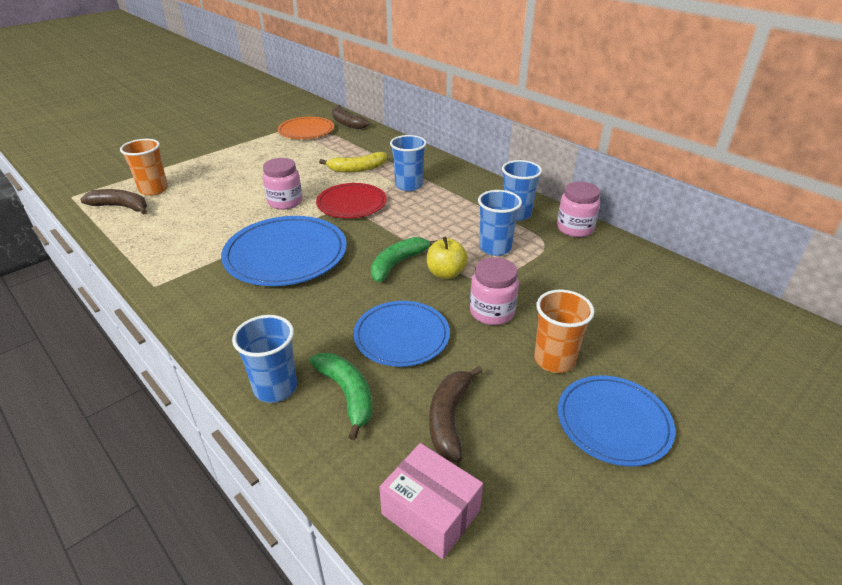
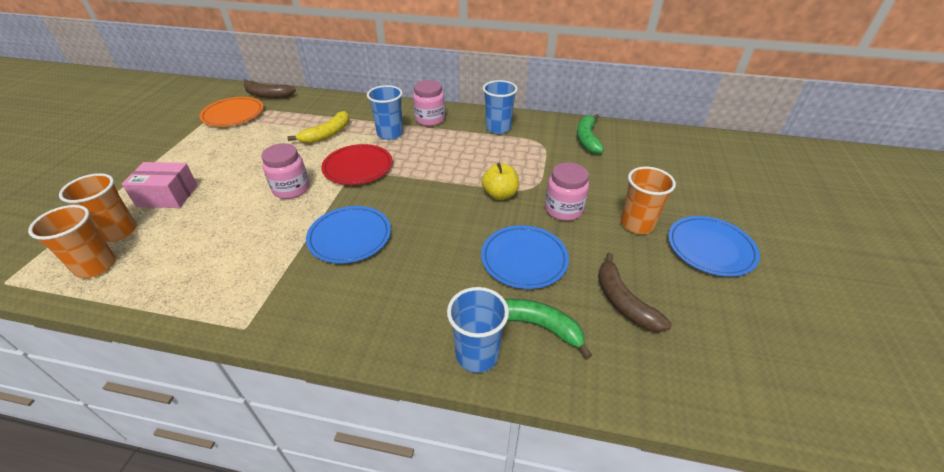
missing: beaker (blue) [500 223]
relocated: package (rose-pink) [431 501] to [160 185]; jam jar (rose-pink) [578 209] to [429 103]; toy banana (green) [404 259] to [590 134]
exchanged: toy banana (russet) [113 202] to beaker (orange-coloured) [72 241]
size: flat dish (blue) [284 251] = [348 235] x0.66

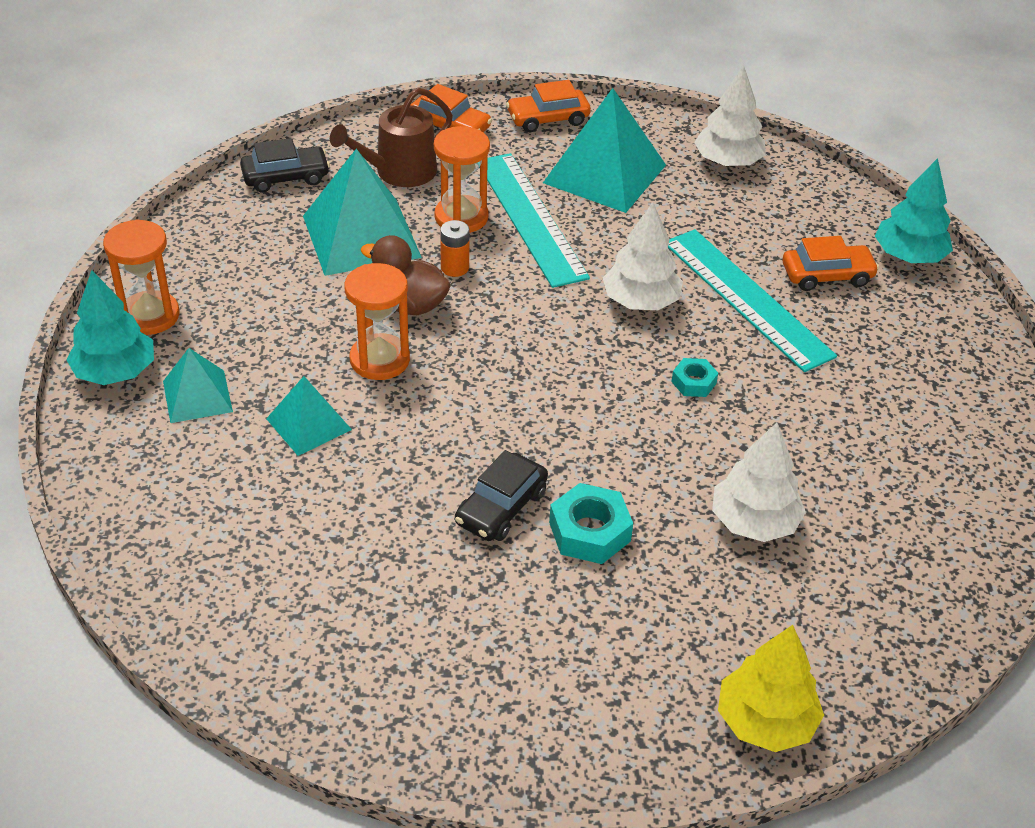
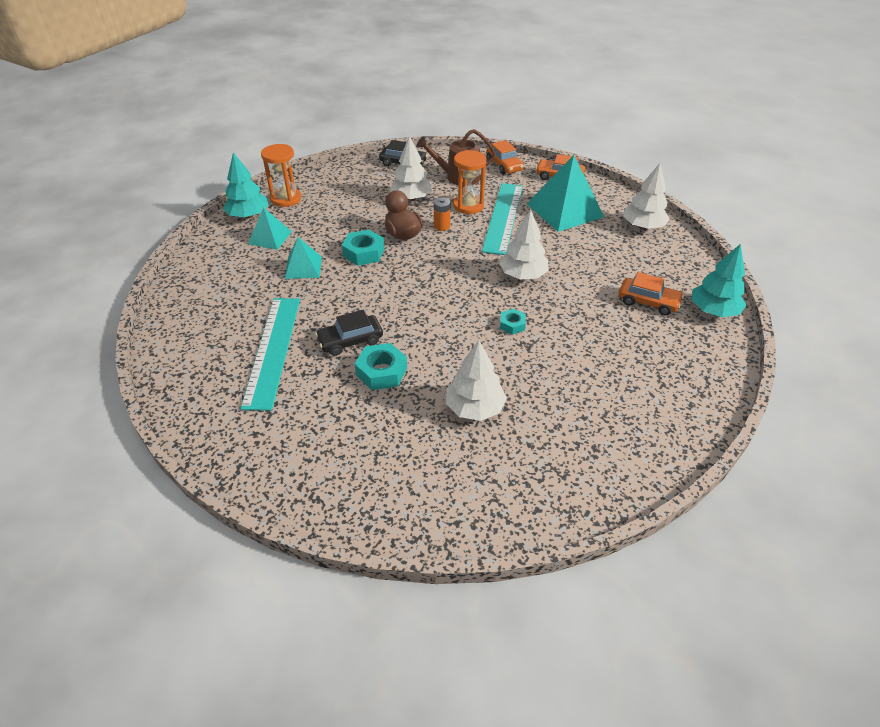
missing: toy tree (bright yellow) [771 688]
relocated: straightedge (turquoise) [752 300] to [270 354]
exchanged: sandglass (orange-coloured) [377 321] to hexagon nut (turquoise) [363 248]; pyramid shape (turquoise) [362 212] to toy tree (white) [411 168]

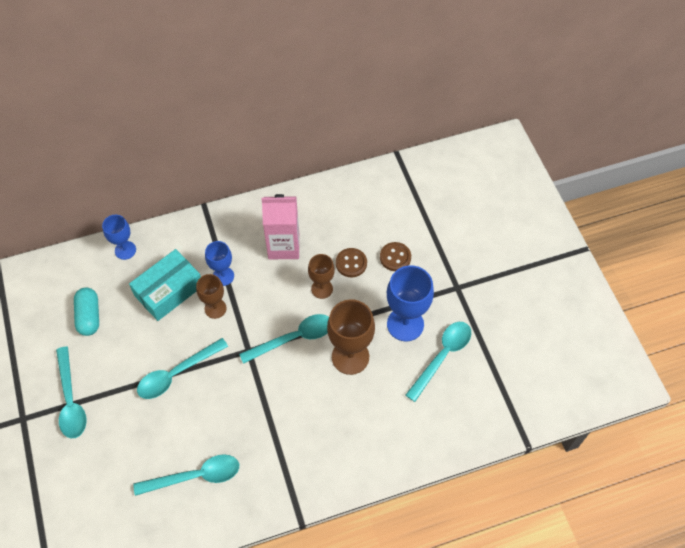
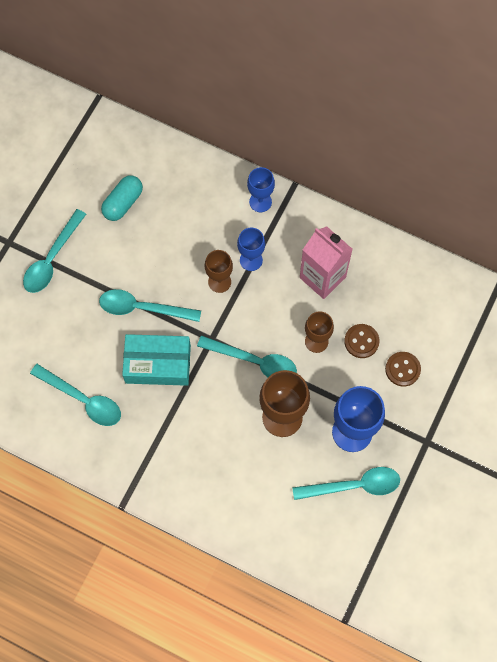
relocated: package (turquoise) [165 285] to [156 360]; goblet (blue) [119 237] to [261 189]

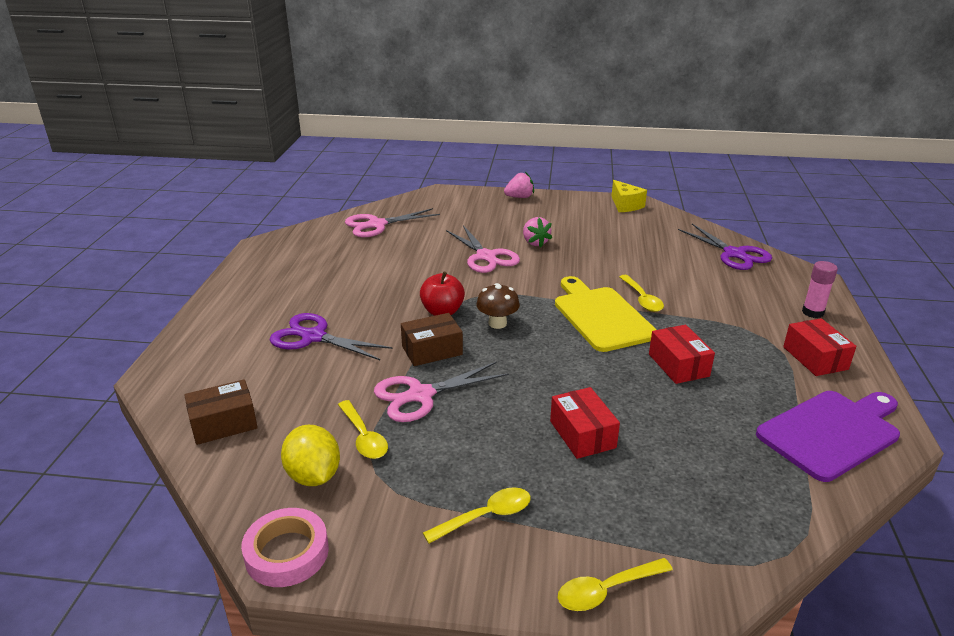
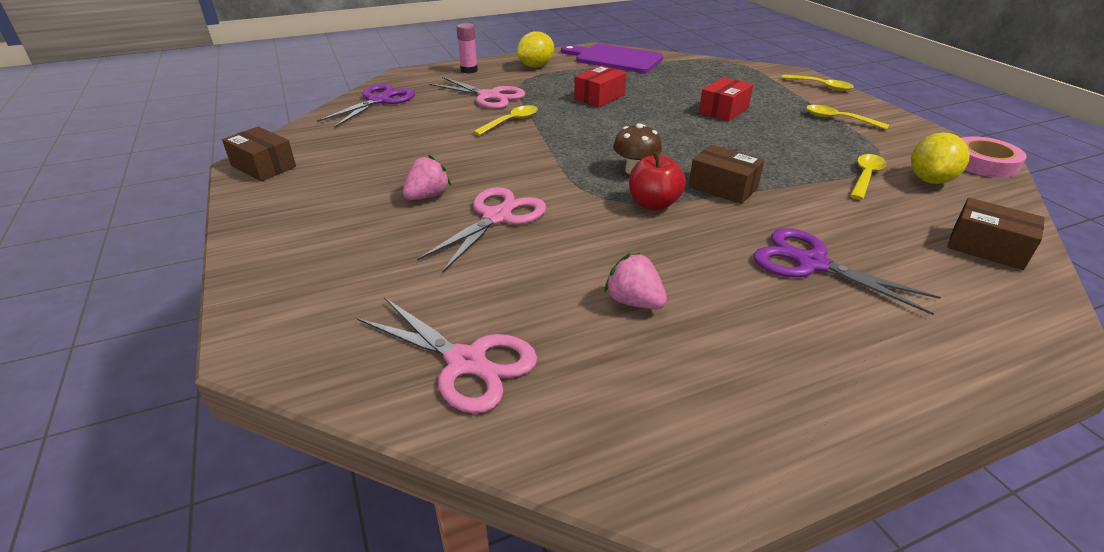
missing: cutting board (bright yellow) [606 314]
relocated: pair of scissors (rose-pink) [441 392] to [477 93]; berry (rose-pink) [519 185] to [635 280]
exchanged: cheese (bright yellow) [629 196] to package (russet) [259 154]; package (scarlet) [819 347] to lemon (bright yellow) [535 49]
spun: pair of scissors (violet) [331 336] = [847 271] 135 degrees clockwise

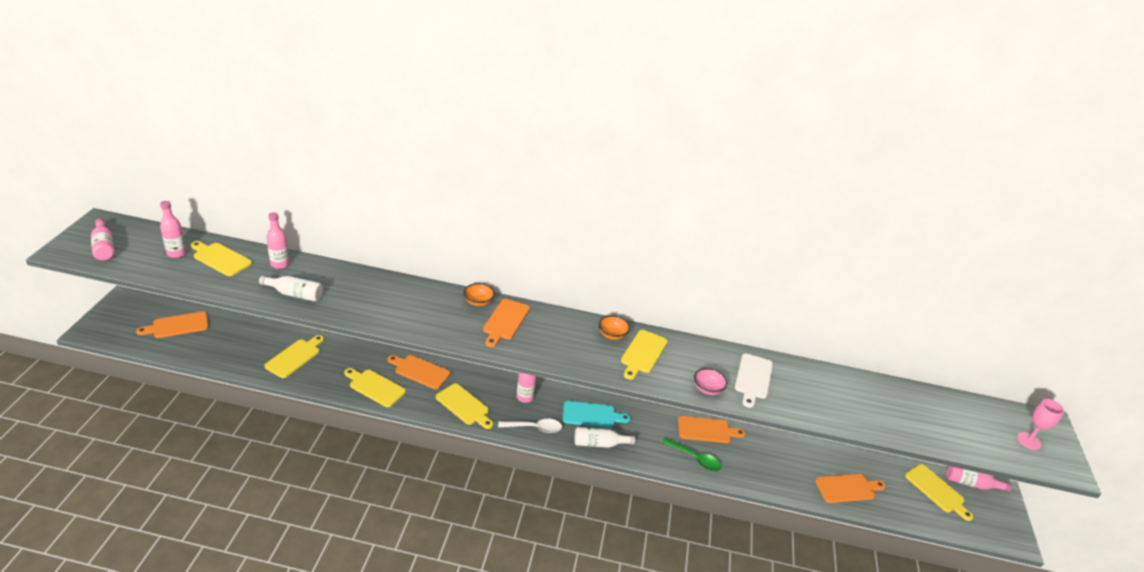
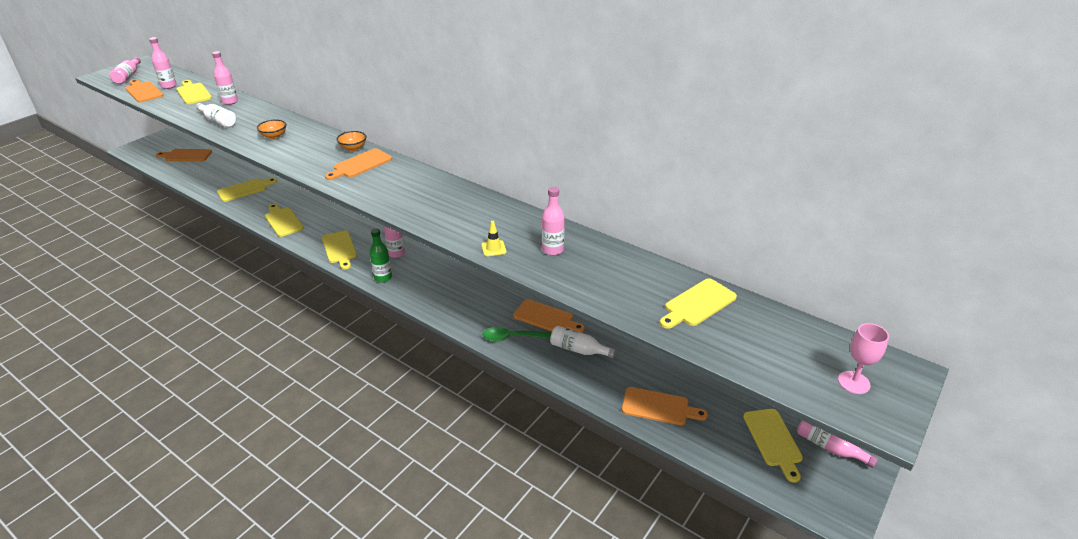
missing: cutting board (turquoise) [597 414]
relocated: cutting board (orange-coloured) [419 372] to [144 90]; deep dish (orange-coloured) [614 327] to [271 129]; drink bottle (white) [604 437] to [583 342]; cutting board (bright yellow) [644 355] to [698 303]
exchanged: teaspoon (white) [530 426] to drink bottle (green) [381 255]; deep dish (rose-pink) [711 381] to traffic cone (bright yellow) [493 238]; cutting board (white) [754 380] to drink bottle (rose-pink) [553 221]
spun: teaspoon (green) [692 454] = [516 334] 120 degrees clockwise

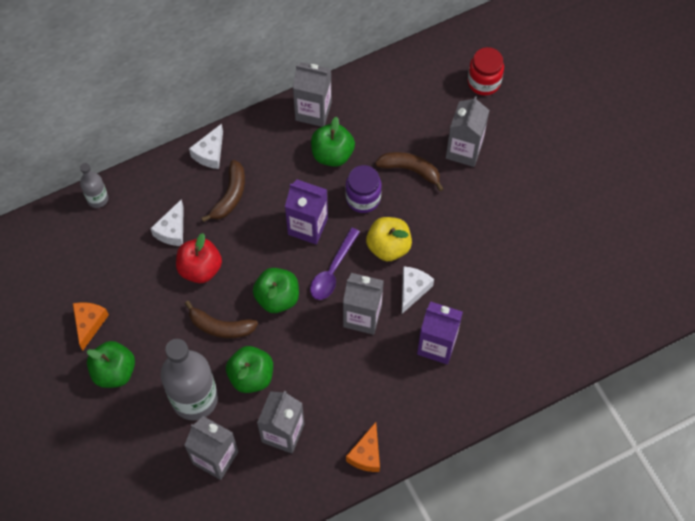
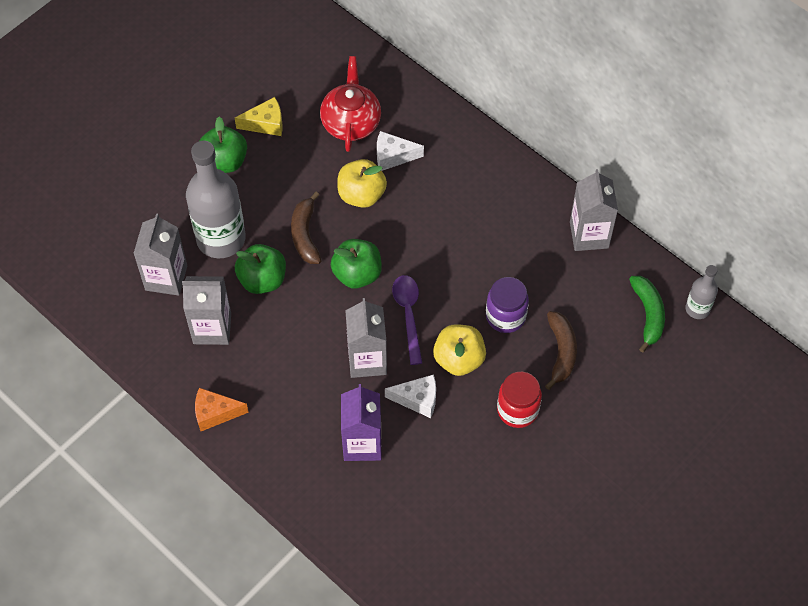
missing: cheese (white) [206 146]; toy banana (russet) [223 191]; juice carton (violet) [306 212]; toy apple (green) [333 142]; juice carton (ash-grey) [467 131]
appeared: teapot (scarlet) [350 104]; toy banana (green) [647 314]
relocated: jam jar (scarlet) [486 71] to [519 400]; drink bottle (ash-grey) [94 185] to [701 292]
colour: cheese (orange-coloured) [91 327] to cheese (bright yellow) [259 116]; toy apple (scarlet) [199 258] to toy apple (bright yellow) [362 183]
spun: teaspoon (violet) [335 264] = [407 320] 75 degrees clockwise

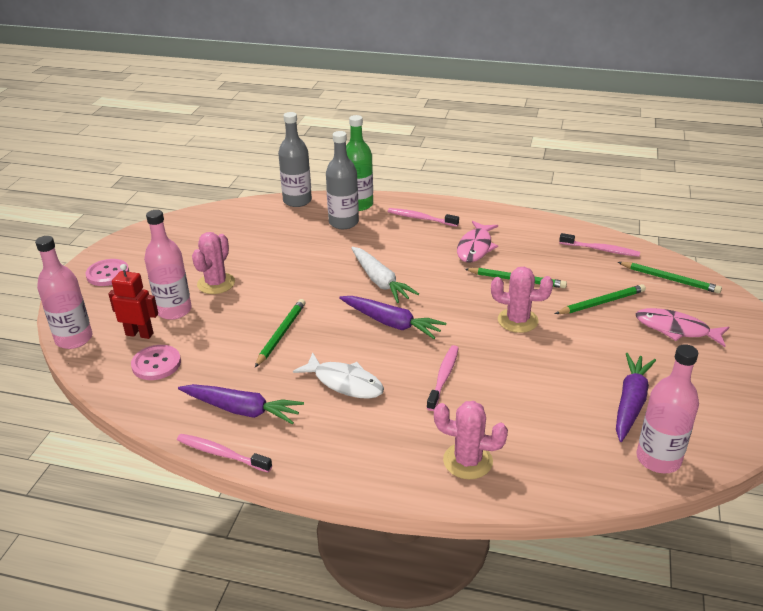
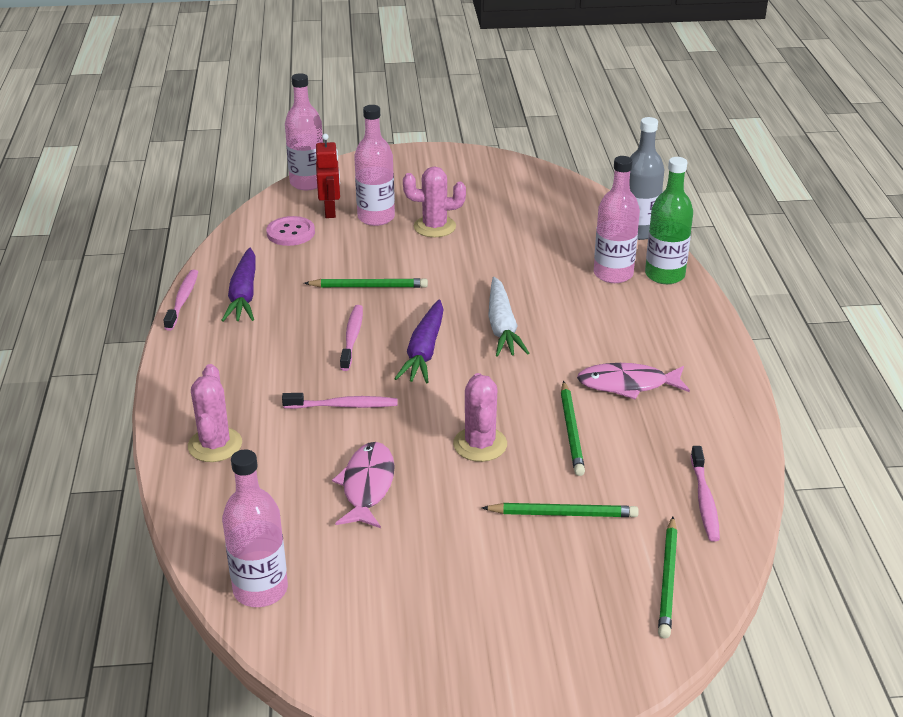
missing: sewing button (rose-pink) [107 272]; toy fish (white) [338 376]; root vegetable (violet) [636 397]
relocated: toy fish (rose-pink) [682 327] to [363 485]; toothbrush (rose-pink) [423 217] to [351 338]
colour: drink bottle (ash-grey) [342 180] to drink bottle (rose-pink) [617 219]
spun: pencil (green) [600 299] = [560 510] 45 degrees counterclockwise; root vegetable (white) [385 275] = [508 317] 45 degrees counterclockwise

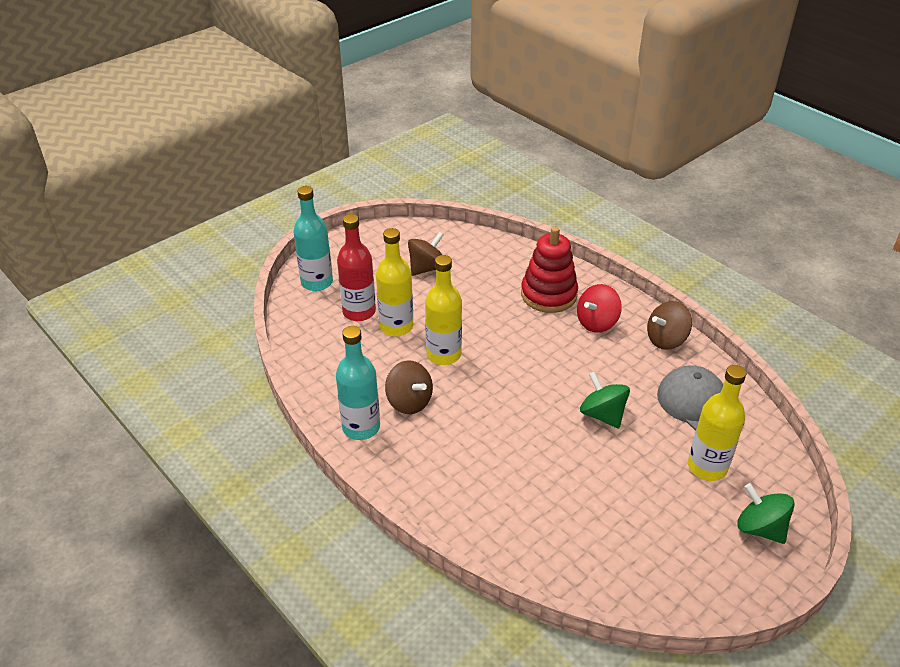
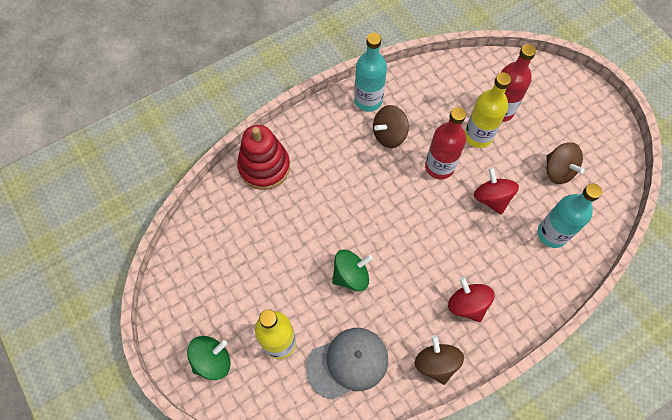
appeared: spinning top (scarlet) [496 191]
relocated: ring stacker (scarlet) [549 270] to [263 157]; drink bottle (turquoise) [313 238] to [570 215]
colour: drink bottle (bright yellow) [443 310] to drink bottle (scarlet) [445 143]

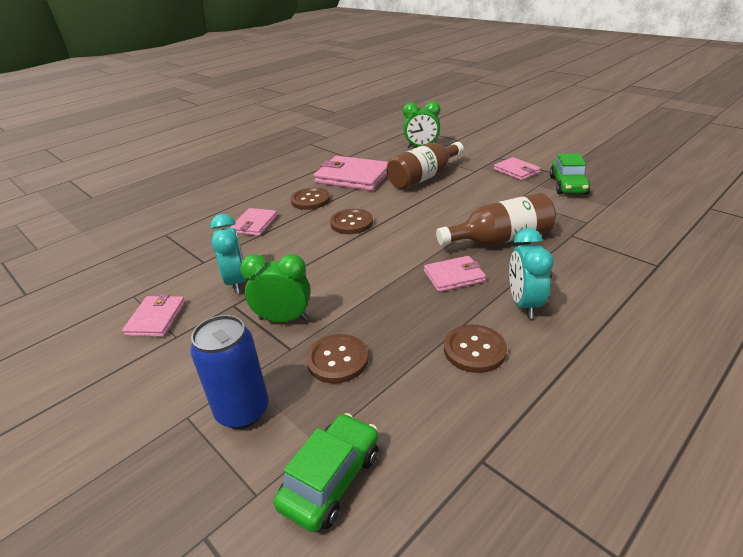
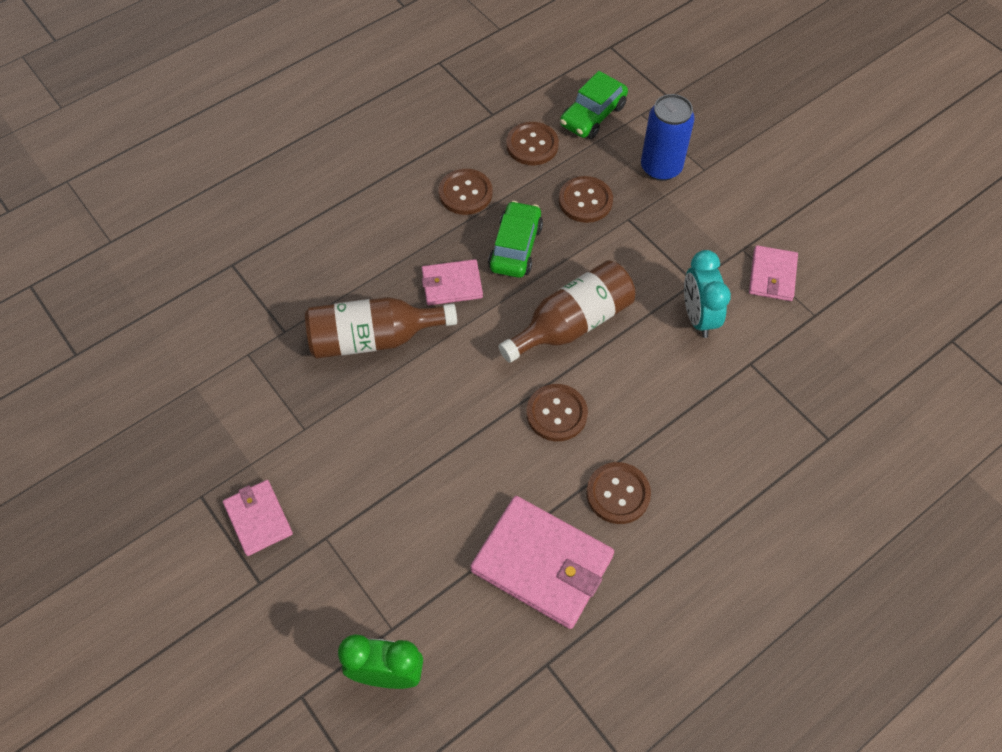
missing: wallet (rose-pink) [254 222]; bedside clock (green) [275 288]; bedside clock (turquoise) [531 273]
appeared: sewing button (russet) [532 144]
relocated: car (green) [570 174] to [515 239]; drink bottle (russet) [425 166] to [567 311]

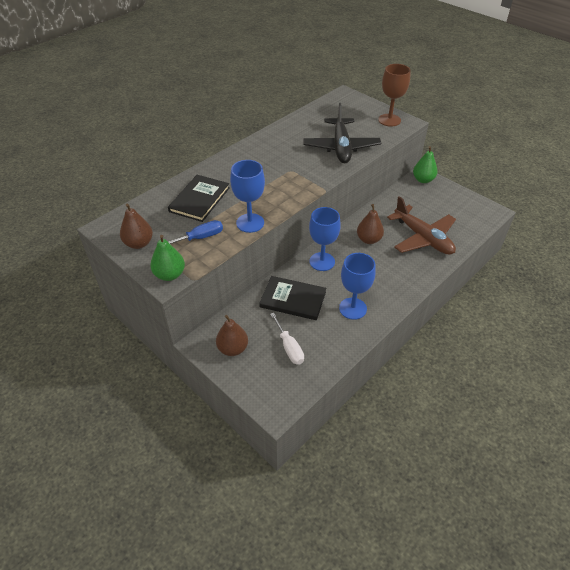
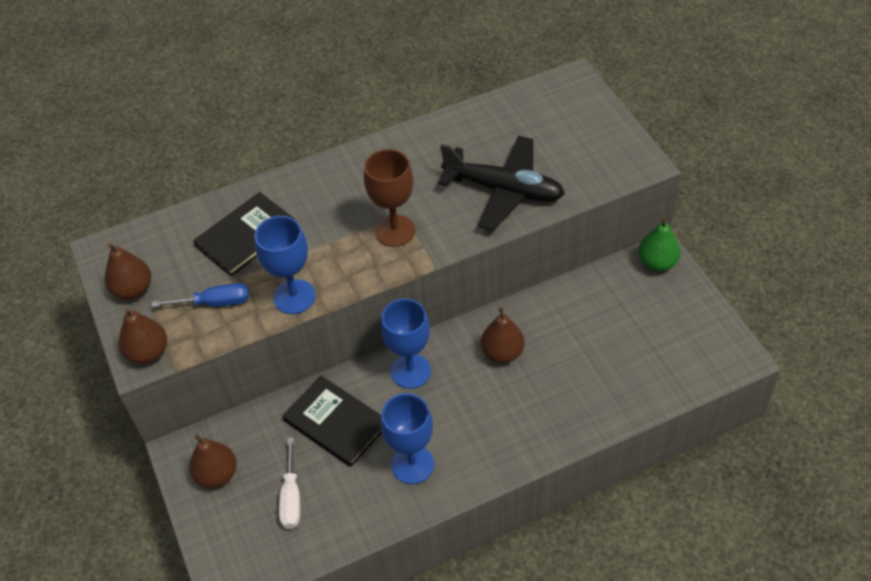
missing: aeroplane (russet) [421 225]
relocated: goblet (russet) [394 95] to [389 198]
colour: pear (green) [167 258] to pear (russet) [143 336]
spun: aeroplane (black) [342 133] = [501 183] 90 degrees counterclockwise

